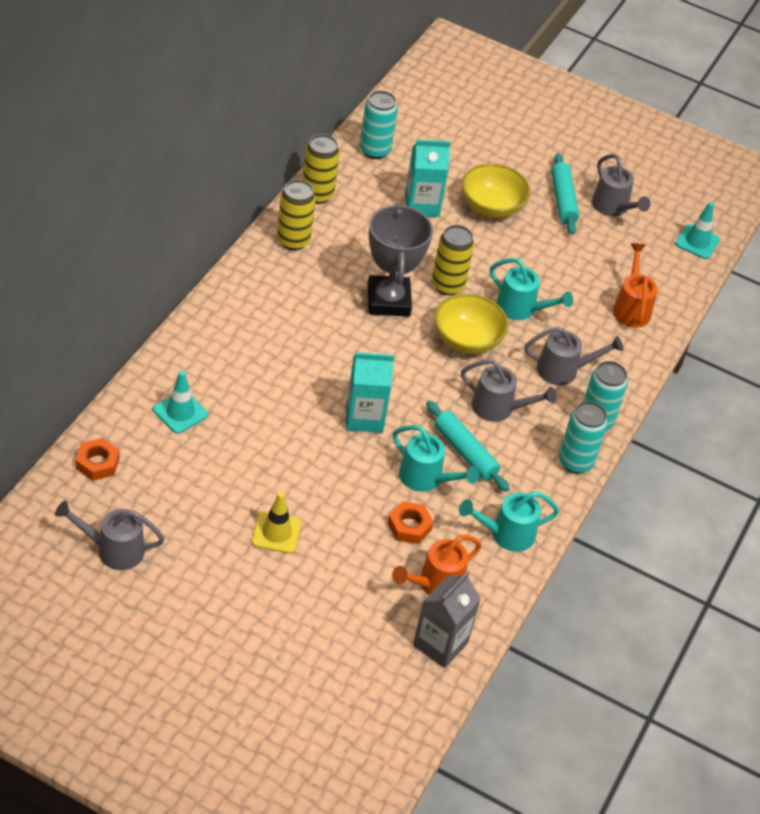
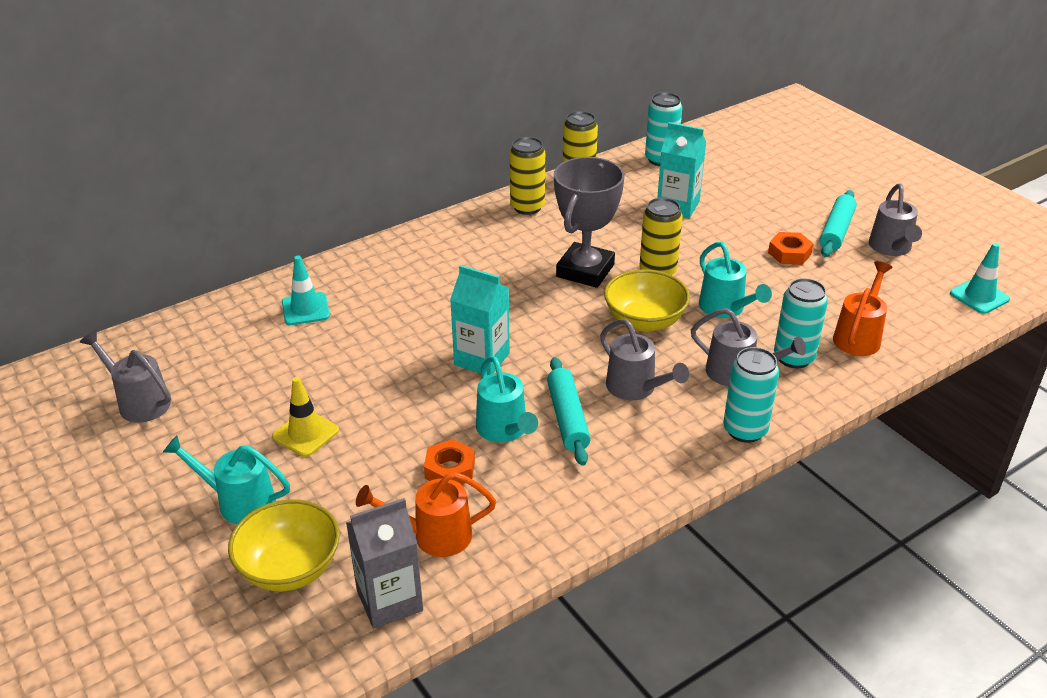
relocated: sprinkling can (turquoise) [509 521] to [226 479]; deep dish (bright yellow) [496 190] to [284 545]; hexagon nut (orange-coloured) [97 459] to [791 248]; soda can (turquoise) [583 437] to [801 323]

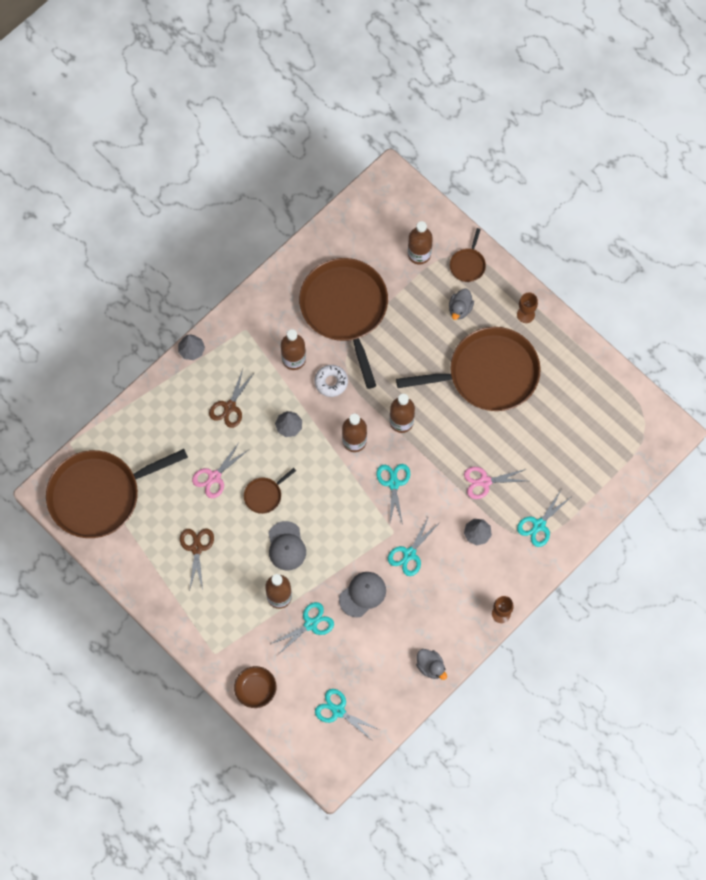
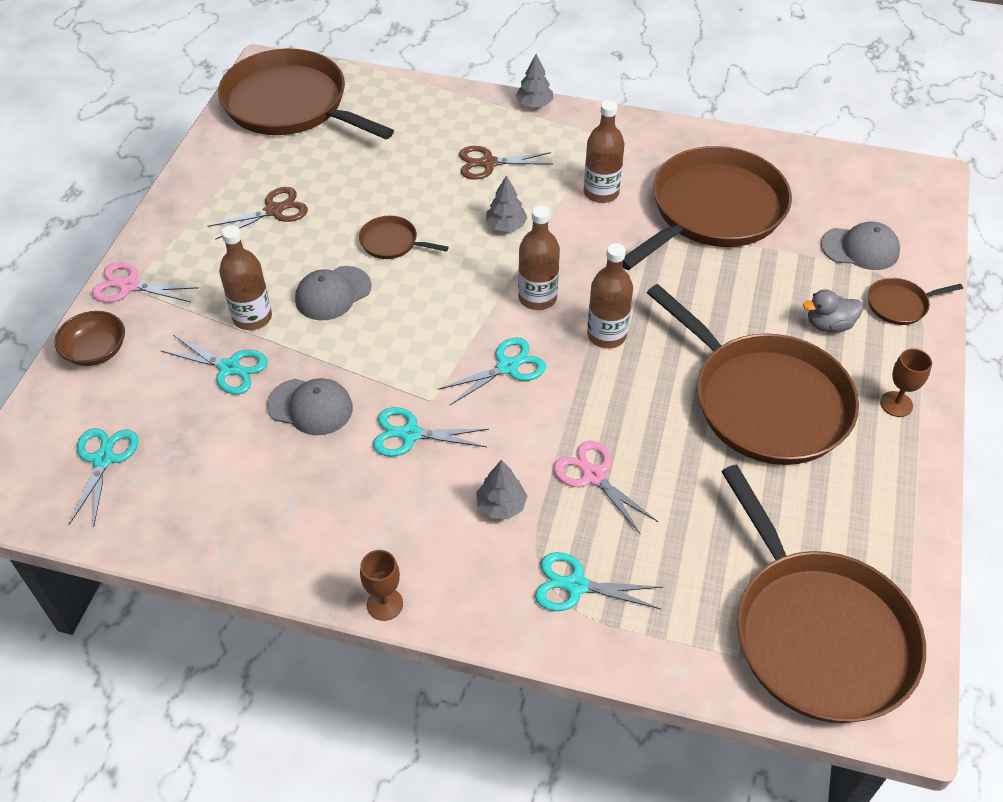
missing: glazed donut (white) [331 381]; rubber duck (ash-grey) [431 664]
appeared: pan (russet) [823 594]
relocated: pair of scissors (rose-pink) [220 469] to [145 282]
exchanged: drink bottle (russet) [420 243] to peaked cap (ash-grey) [860 246]

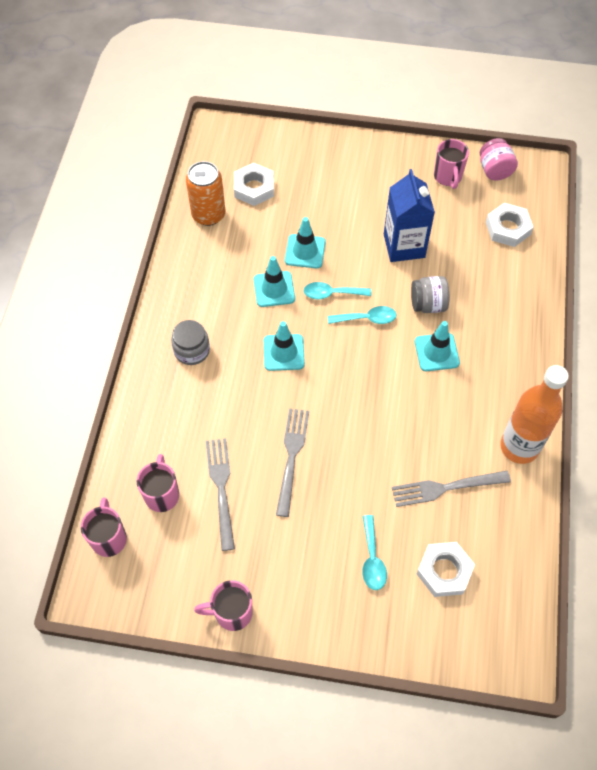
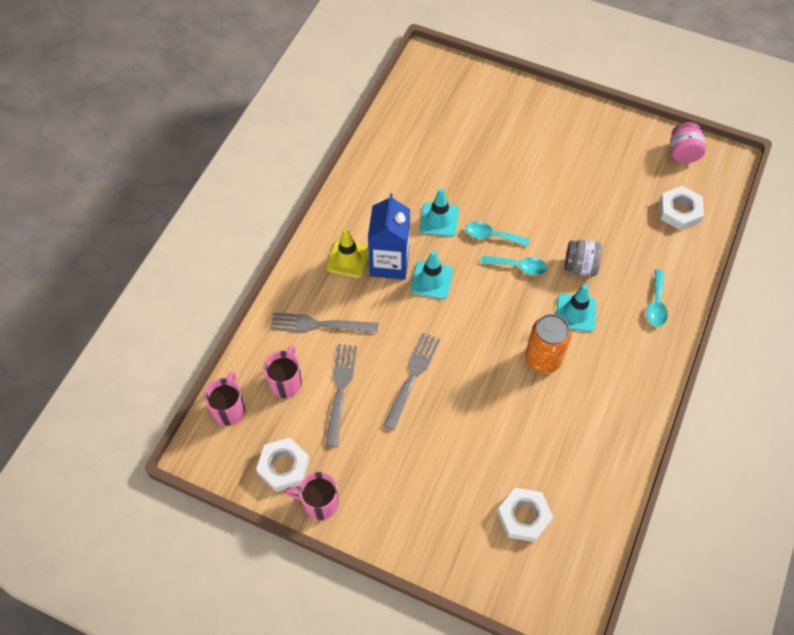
missing: traffic cone (turquoise) [305 242]; mug (rose-pink) [451 164]; drink bottle (orange-coloured) [534 414]
relocated: hexagon nut (white) [254 184] to [282 465]; table fork (ash-grey) [451 489] to [325 323]; juice carton (blue) [409 215] to [389 236]; soda can (orange-coloured) [206 193] to [548 344]; teaspoon (turquoise) [374 552] to [657 298]
exchanged: jam jar (ash-grey) [190 342] to traffic cone (bright yellow) [347 253]

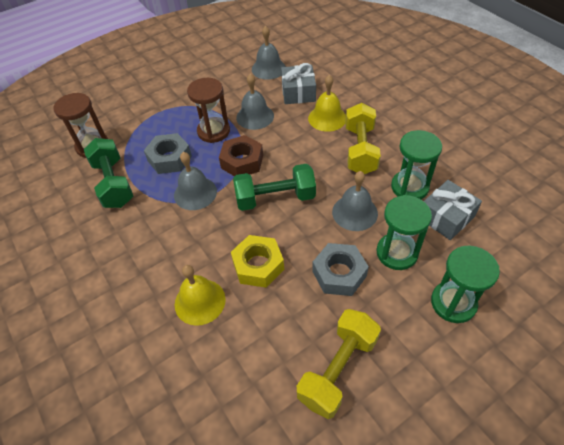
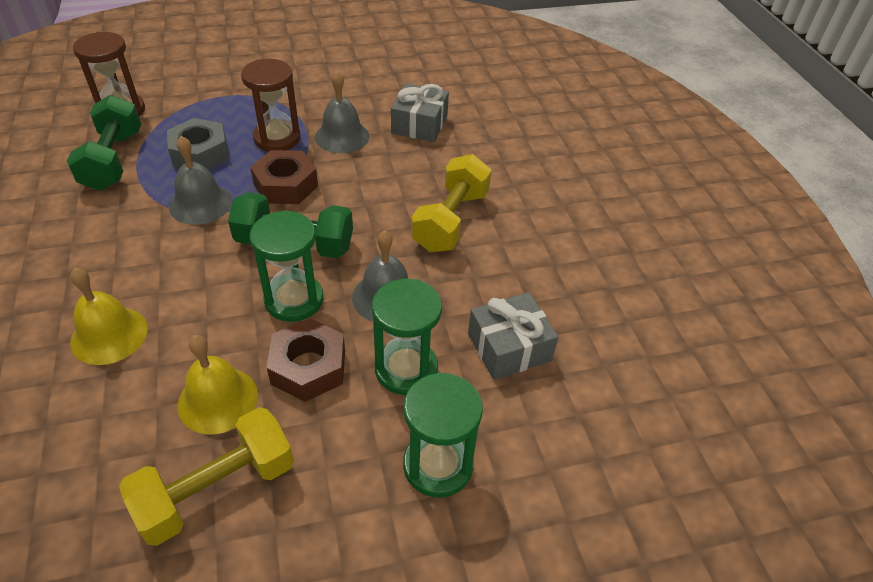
missing: hexagon nut (bright yellow) [257 261]; bell (ash-grey) [269 53]
relocated: bell (bright yellow) [327 103] to [218 384]; sandglass (green) [416 164] to [286 266]
colour: hexagon nut (ash-grey) [340 269] to hexagon nut (russet) [305 360]

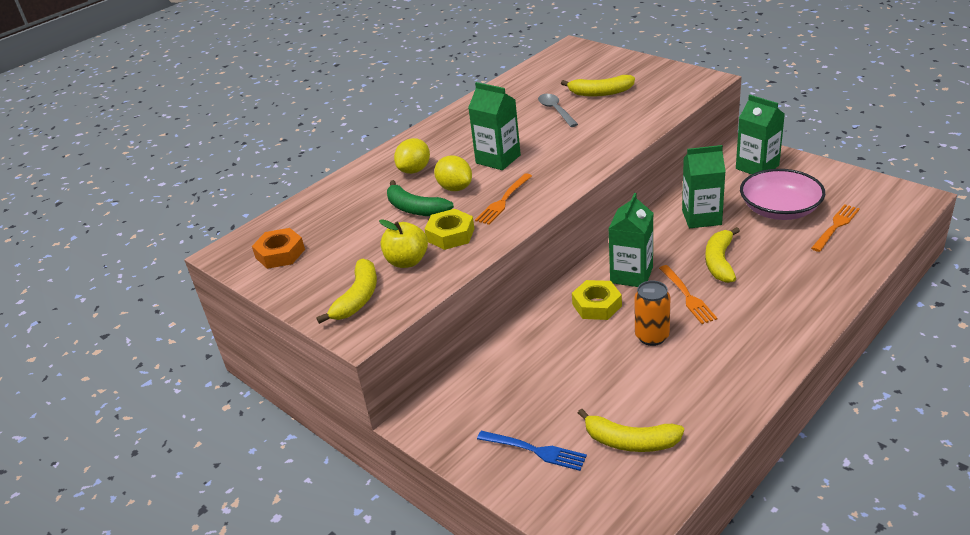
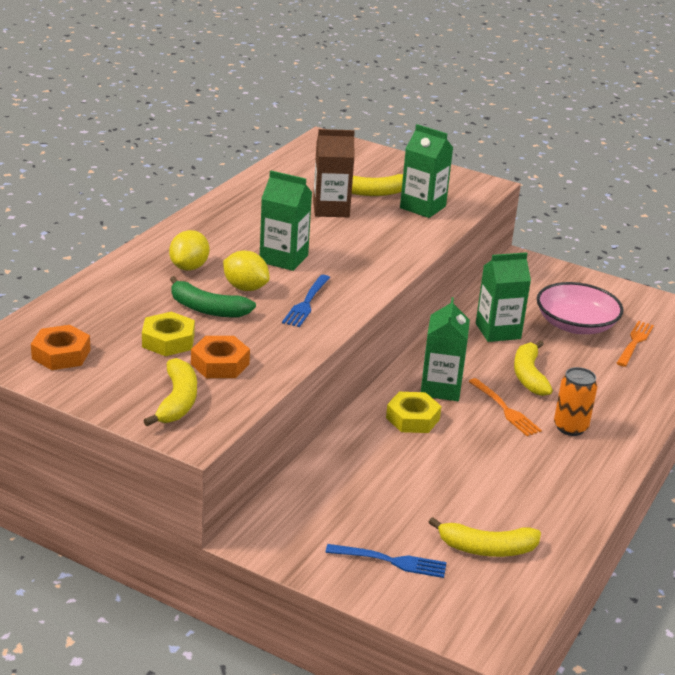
relocated: hexagon nut (bright yellow) [449 229] to [168 334]; juice carton (green) [760 134] to [426 171]; soda can (orange-coloured) [652 313] to [576 401]
exchanged: toy apple (bright yellow) [403 243] to hexagon nut (orange-coloured) [220 357]; teaspoon (ash-grey) [558 110] to juice carton (russet) [334 173]
colour: table fork (orange-coloured) [503 199] to table fork (blue) [306 301]

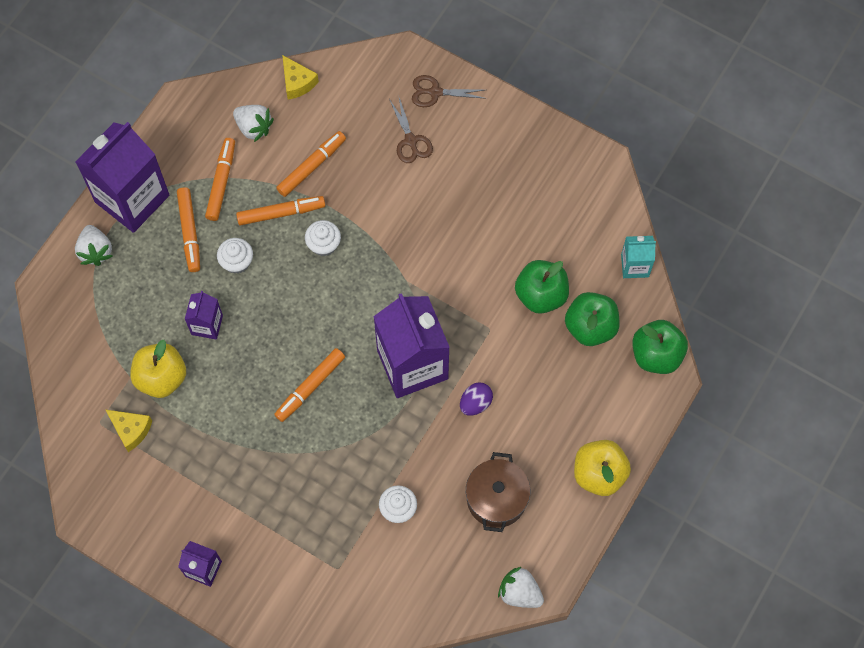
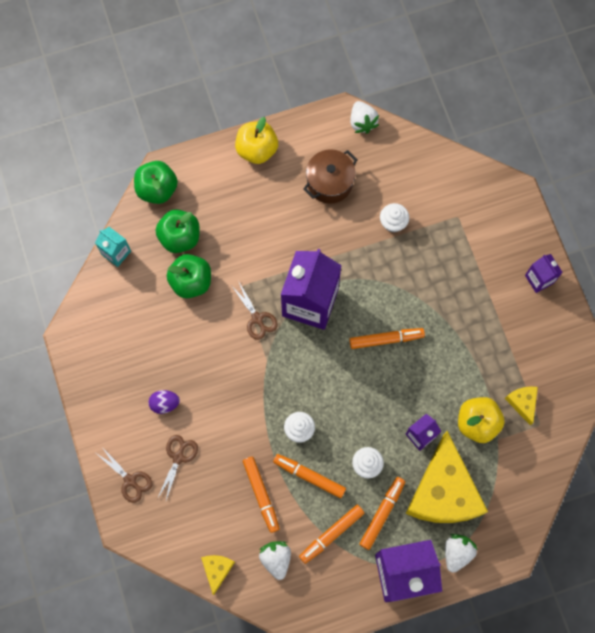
appeared: pair of scissors (russet) [254 311]; cheese (bright yellow) [446 477]
relocated: toy egg (violet) [476 399] to [164 402]
spun: marker (orange-coloured) [311 164] = [261 495] 105 degrees counterclockwise

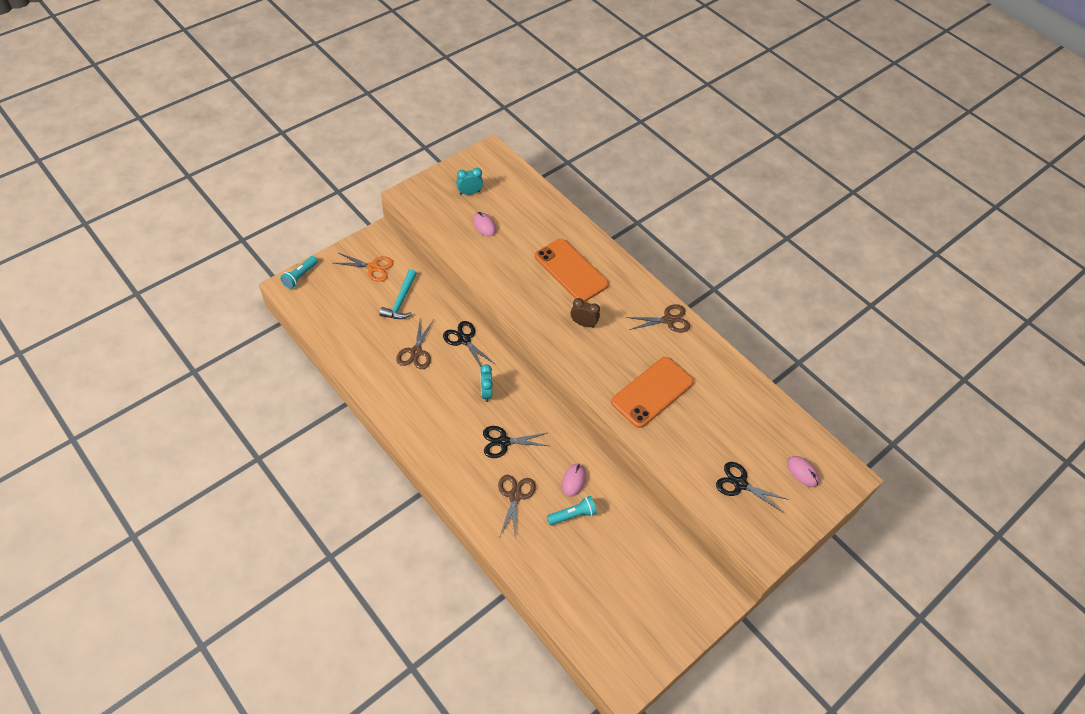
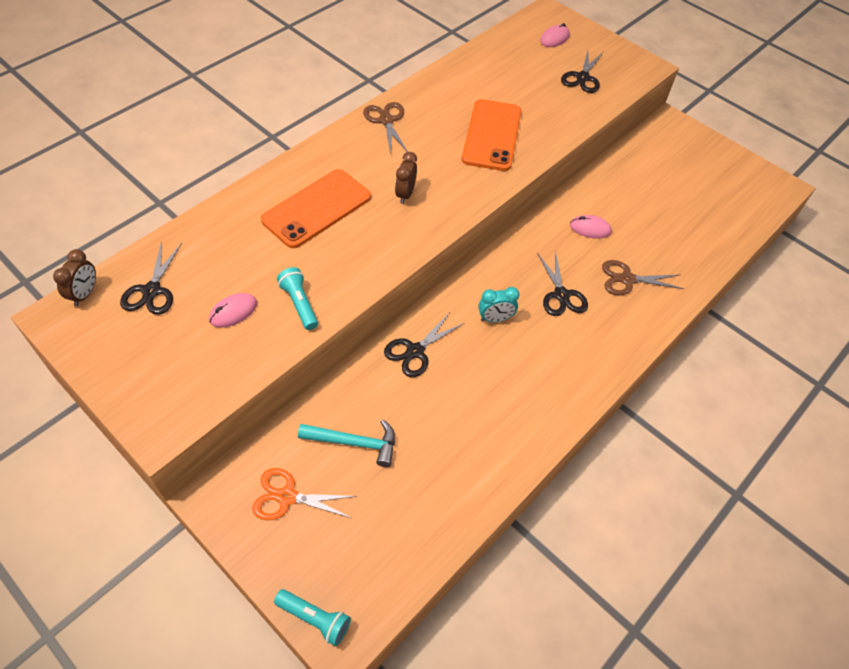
missing: pair of scissors (russet) [415 344]; bedside clock (turquoise) [469 181]
appeared: bedside clock (russet) [74 277]; pair of scissors (black) [151 278]
relocated: pocket torch (turquoise) [572 510] to [297 298]
spun: pair of scissors (orange-coloured) [363 267] = [304 494] 90 degrees counterclockwise; mobile phone (orange-coloured) [652 392] = [492 135] 60 degrees clockwise

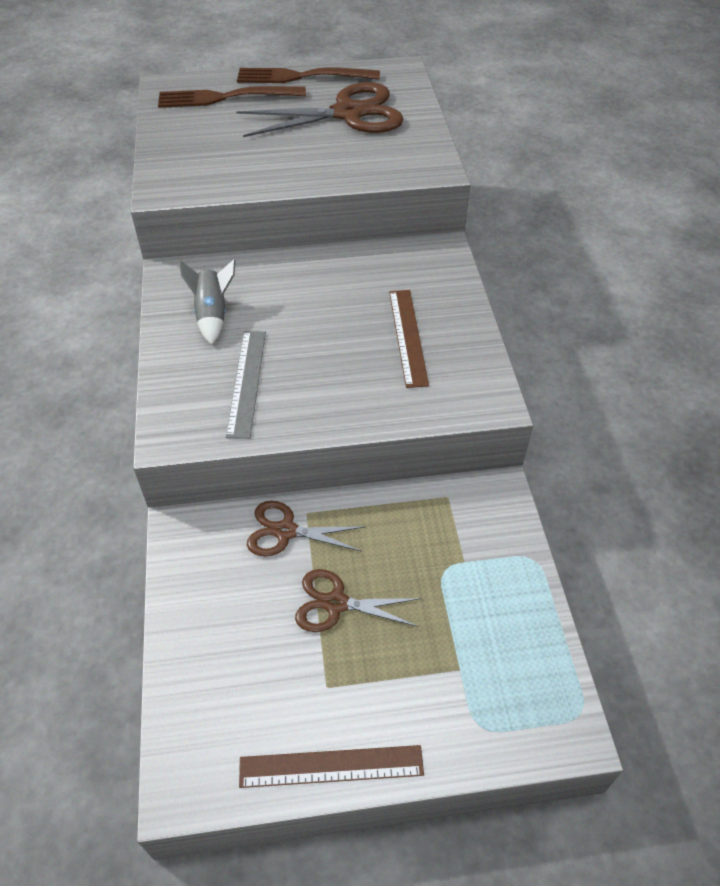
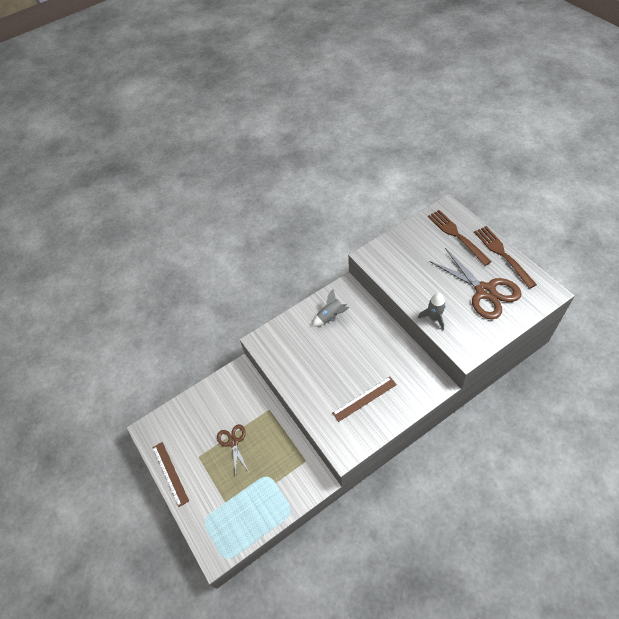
missing: straightedge (ash-grey) [246 385]; pair of scissors (russet) [306 528]
appeared: rocket (ash-grey) [432 311]

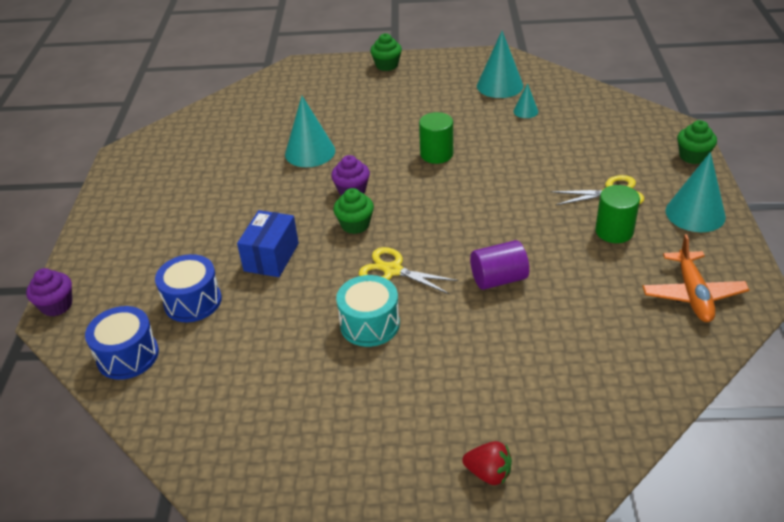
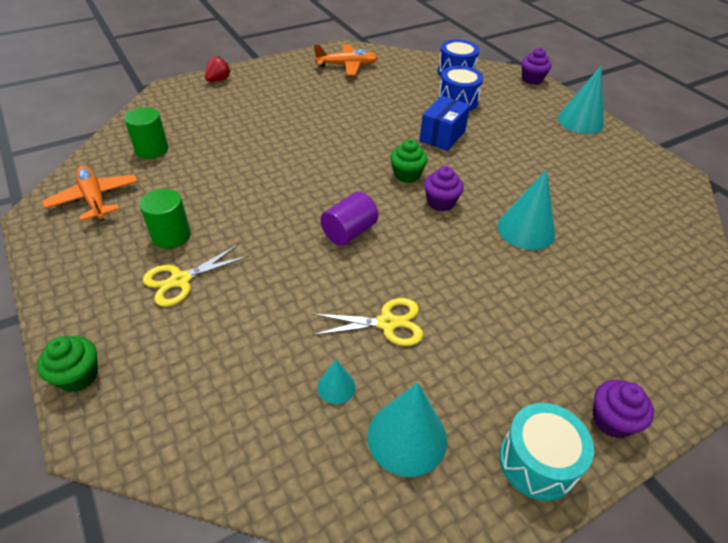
appeared: aeroplane (orange-coloured) [346 60]
relocated: cylinder shape (green) [436 138] to [146 133]; pair of scissors (bright yellow) [408 270] to [368 322]; cylinder shape (violet) [499 265] to [349 219]; snare drum (turquoise) [368 311] to [546 452]; cone (turquoise) [696 192] to [581 100]
colour: fairy cake (green) [386 52] to fairy cake (violet) [623 409]
spun: berry (scarlet) [487 463] = [218 69] 135 degrees clockwise; package (blue) [268 243] = [444 123] 45 degrees clockwise

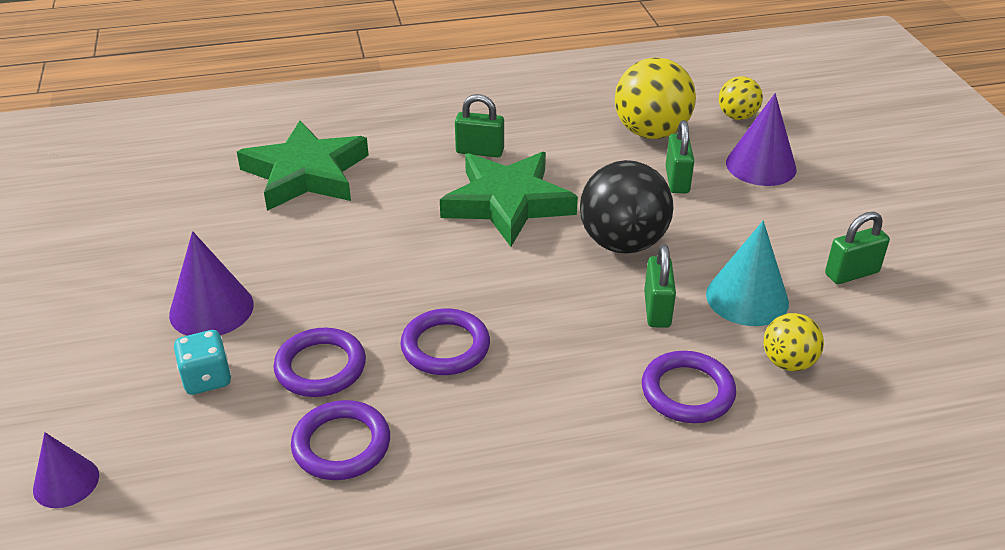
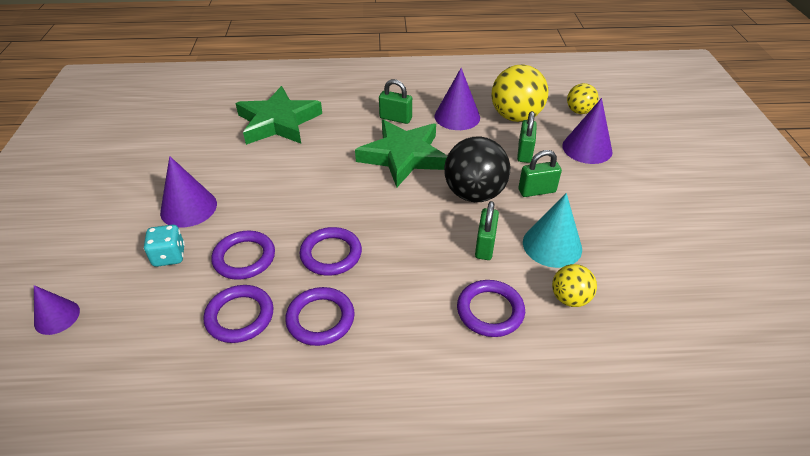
appeared: hoop (violet) [320 316]; cone (violet) [457 99]
relocated: small lock (green) [857 248] to [540 173]

